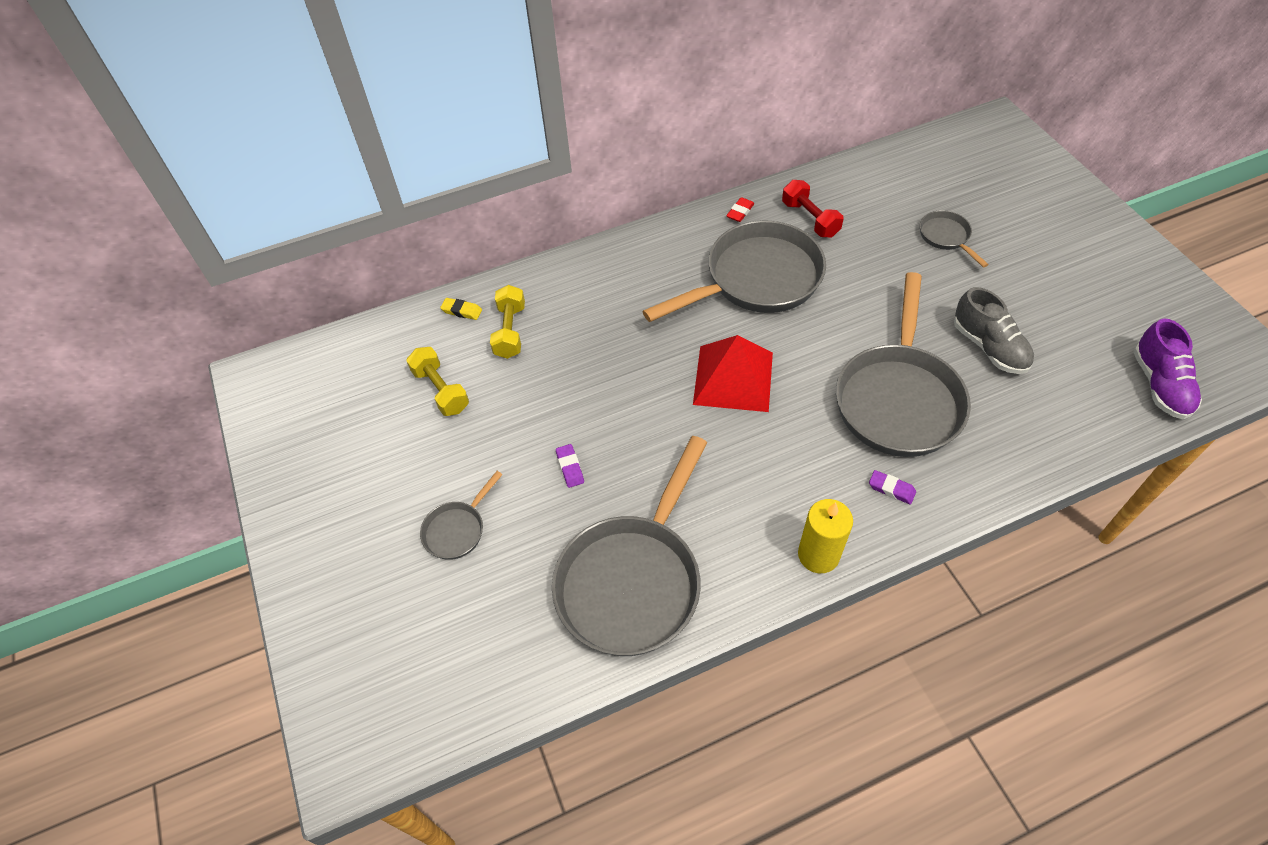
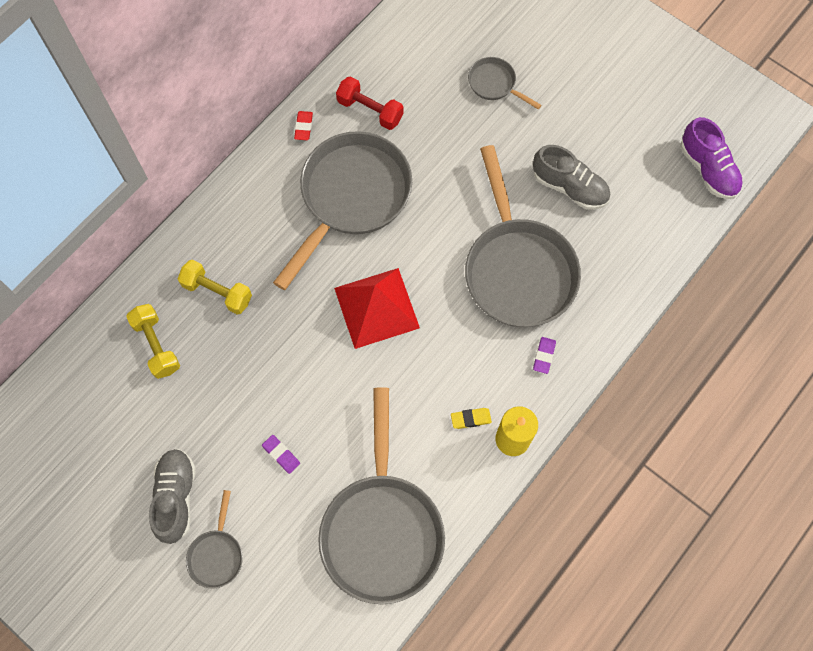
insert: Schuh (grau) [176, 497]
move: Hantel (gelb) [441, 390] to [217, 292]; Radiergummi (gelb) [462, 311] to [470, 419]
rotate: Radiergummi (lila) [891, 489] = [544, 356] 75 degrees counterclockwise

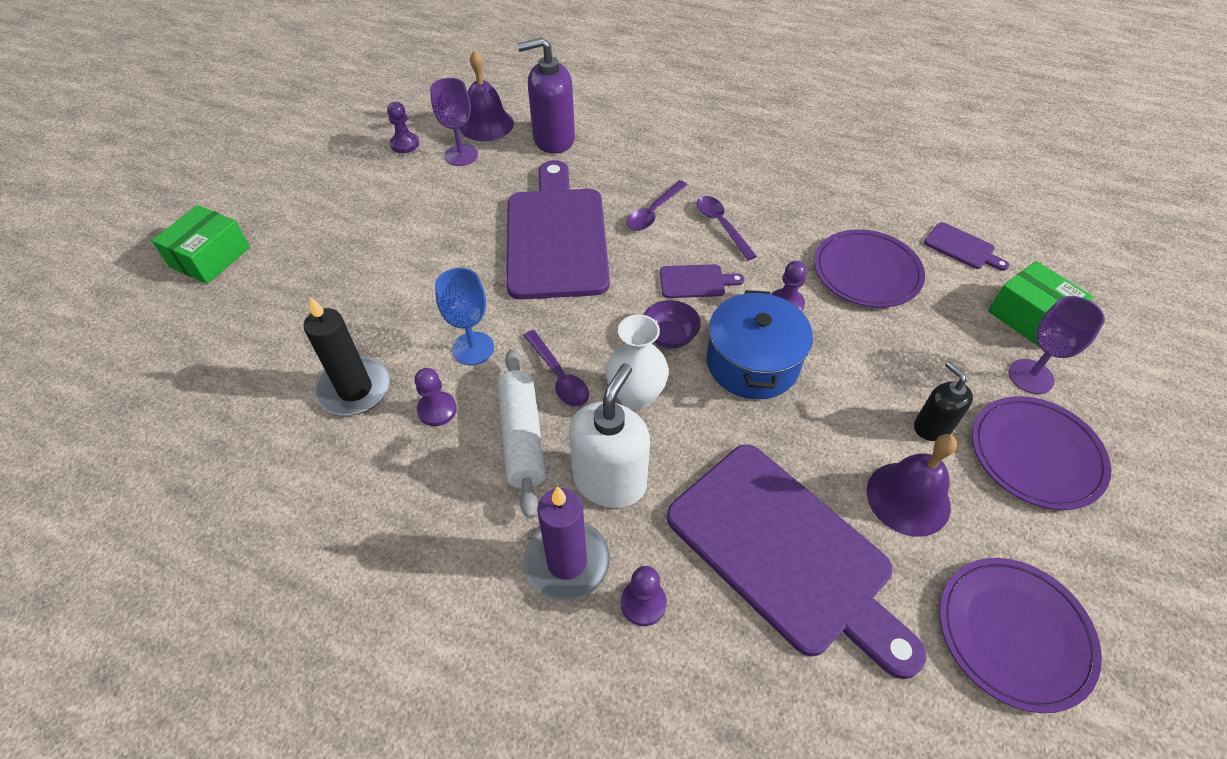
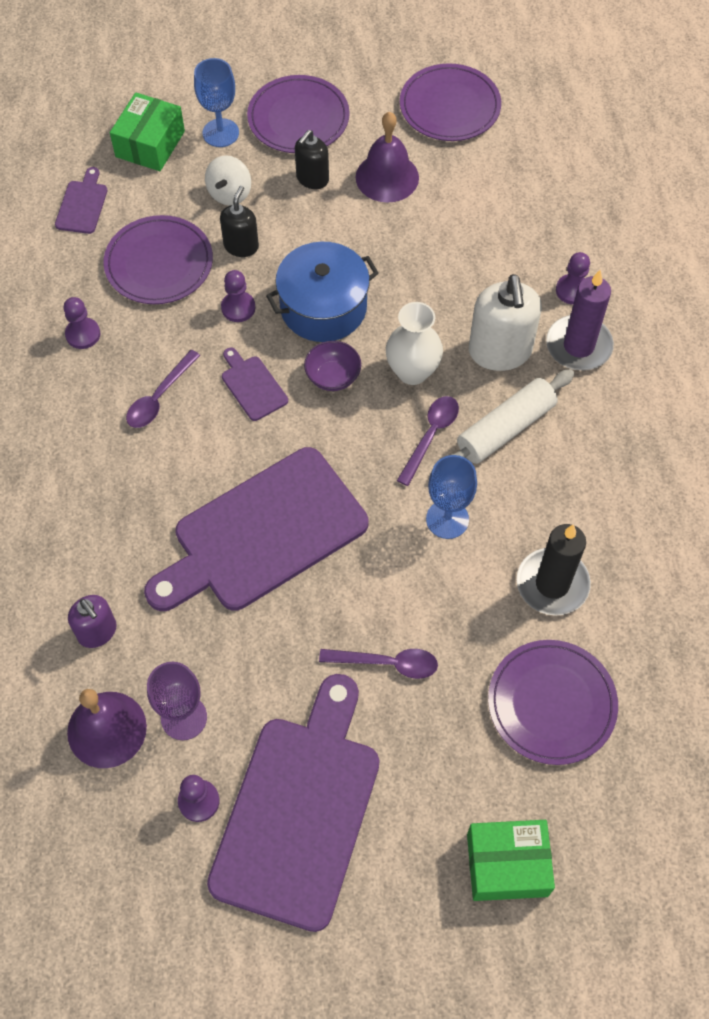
insert: Kreisel (weiß) [230, 193]; Seifenspender (schwarz) [241, 246]; Teller (lila) [551, 703]
move: Bauer (lila) [437, 410] to [83, 334]; Löffel (lila) [653, 212] to [387, 663]; Schneidebrett (lila) [785, 552] to [299, 810]
recolor: Kelch (lila) [1030, 376] to Kelch (blau) [220, 133]
rotate: Seifenspender (weiß) [610, 481] = [500, 351] 90 degrees counterclockwise
resize: Seifenspender (lila) [553, 139] = [97, 632] x0.59

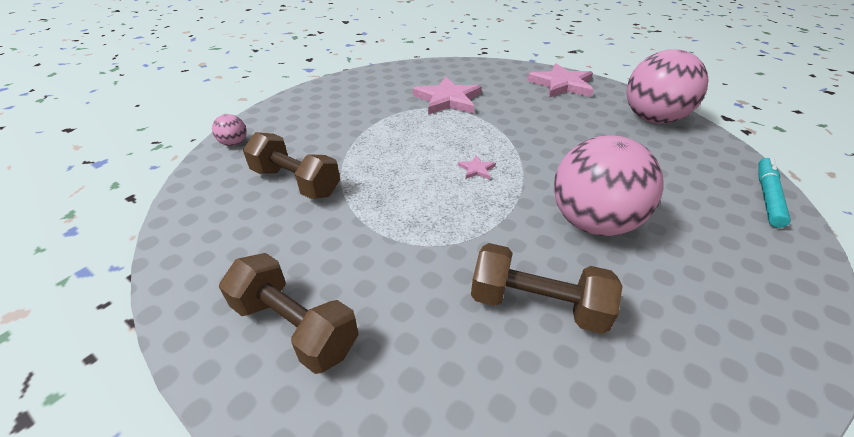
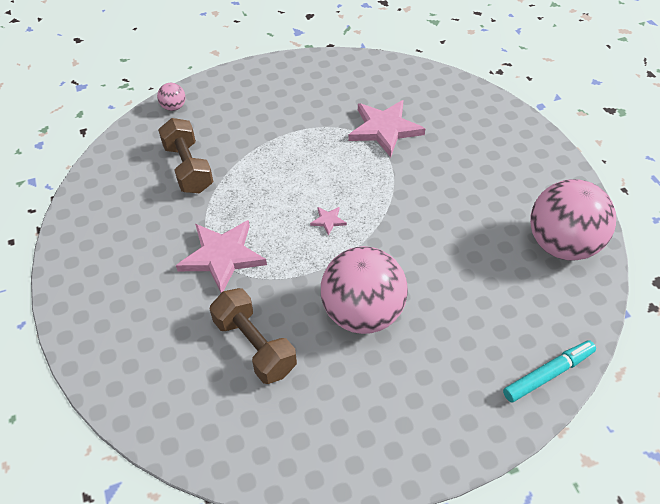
delete: Hantel (braun) [295, 326]
move: Stern (rosa) [562, 84] to [222, 256]

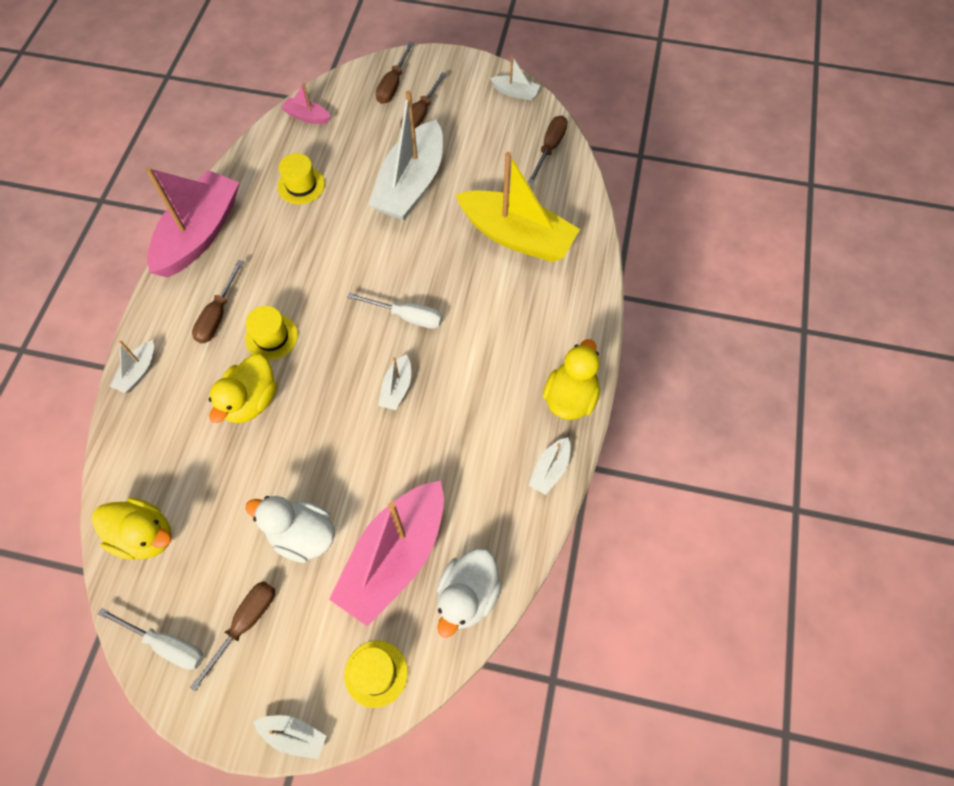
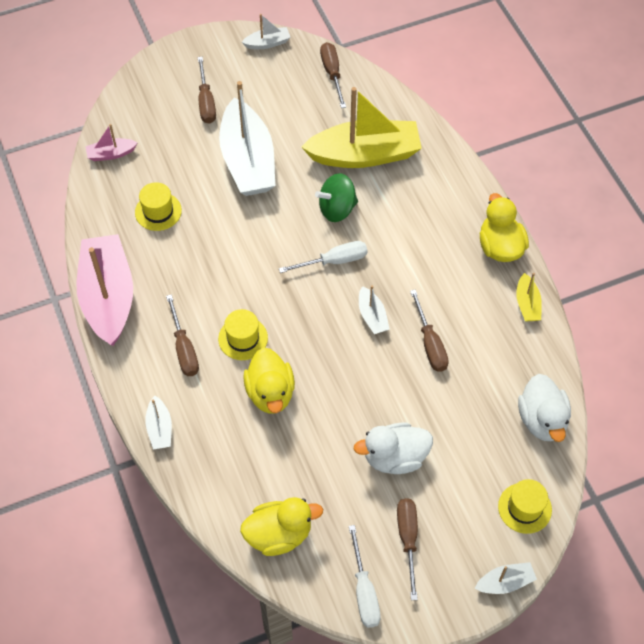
delete: Boot (rosa) [395, 557]
insert: Kreisel (grün) [337, 209]
move: Schraubenzieher (braun) [393, 85] to [430, 343]
recolor: Boot (weiß) [550, 470] to Boot (gelb) [527, 304]
rotate: Schraubenzieher (weiß) [166, 644] = [364, 591] 90 degrees clockwise

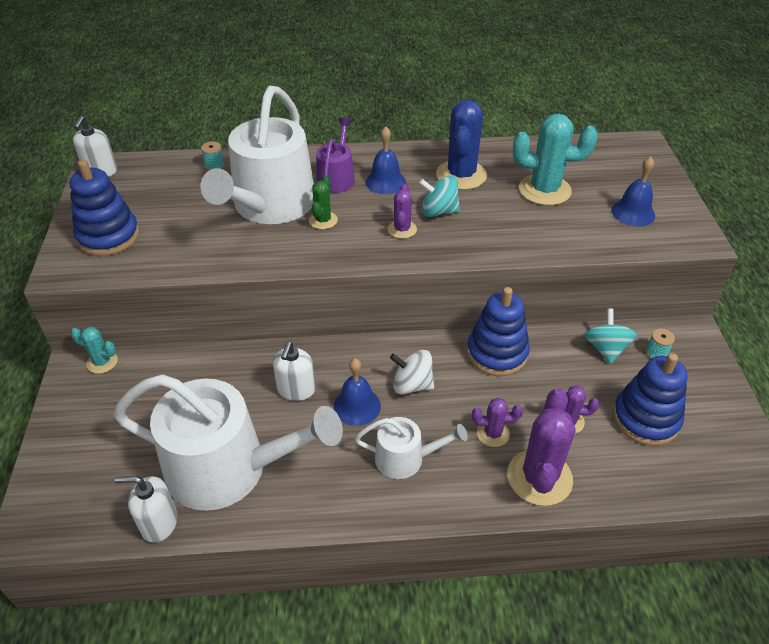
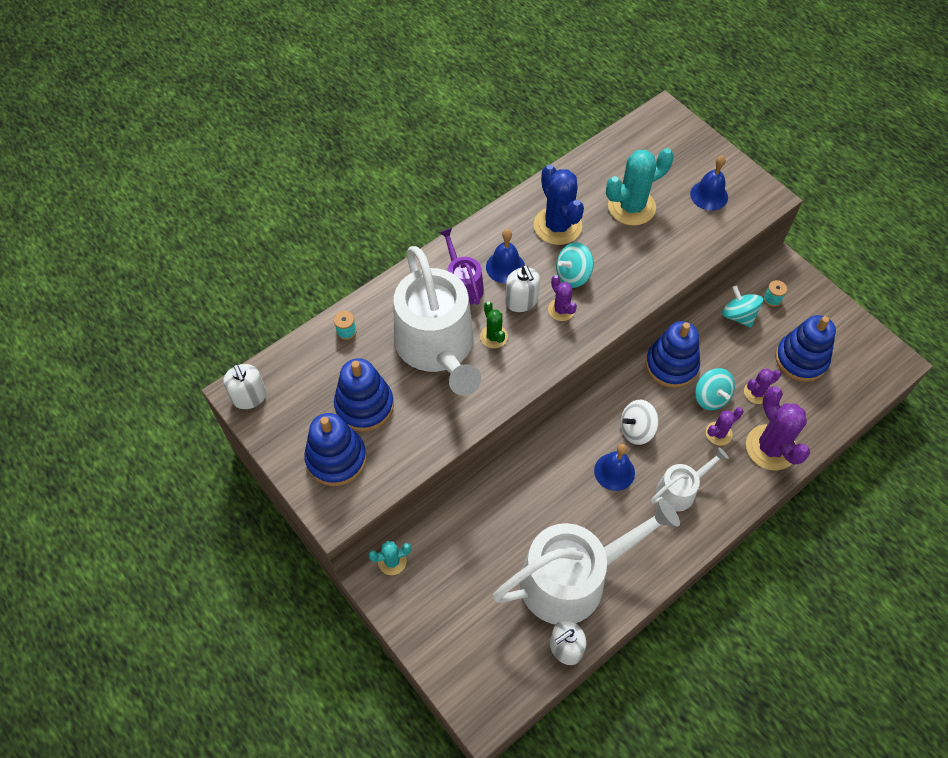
insert: Stapelspielzeug (blau) [364, 405]; Kreisel (türkis) [711, 397]
move: Seifenspender (weiß) [296, 389] to [521, 301]

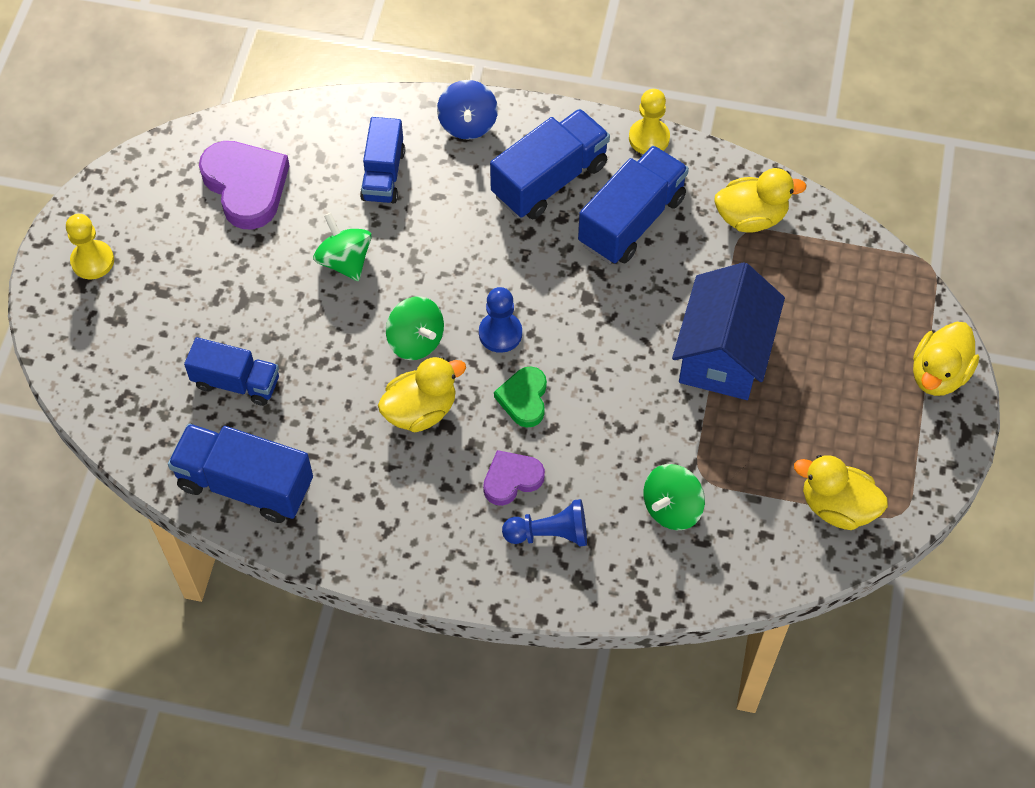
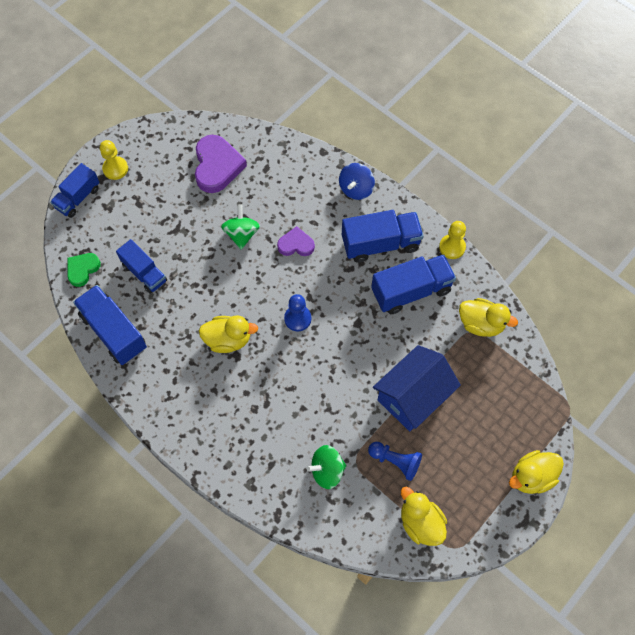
delete: Kreisel (grün) [416, 341]
move: Lastwagen (blau) [383, 175] to [78, 198]; Herz (lila) [511, 479] to [296, 244]; Herz (grün) [524, 399] to [82, 269]; Bauer (blau) [550, 533] to [395, 461]

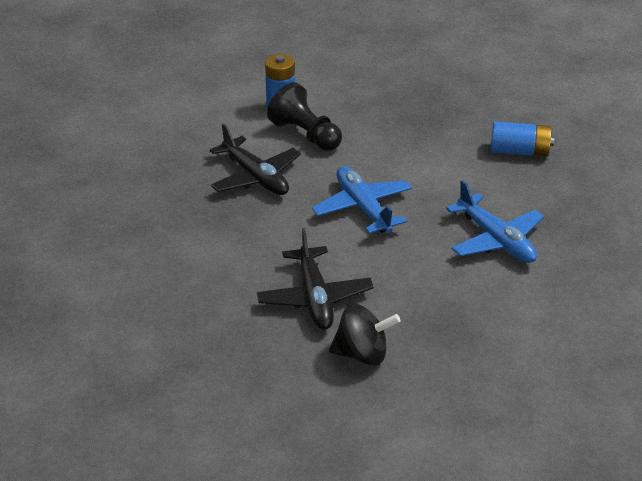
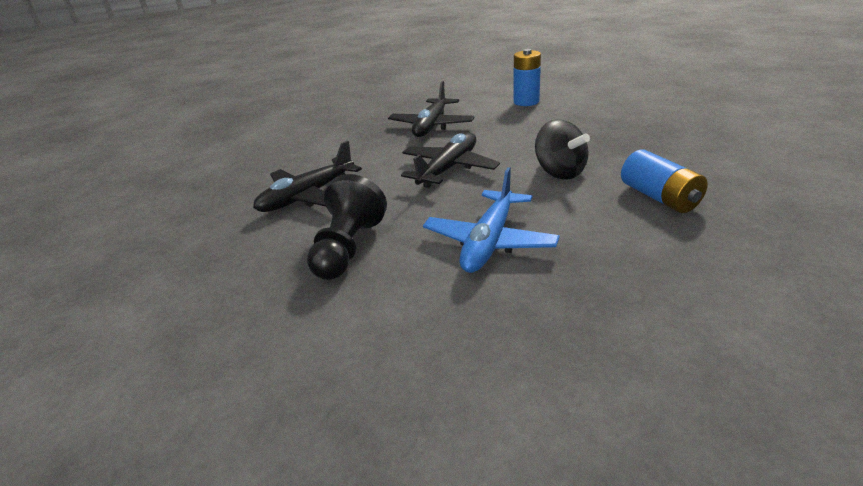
move: Bauer (schwarz) [306, 135] to [348, 248]; Kreisel (schwarz) [362, 354] to [559, 172]
recolor: Flugzeug (blau) [363, 207] to Flugzeug (schwarz) [449, 168]

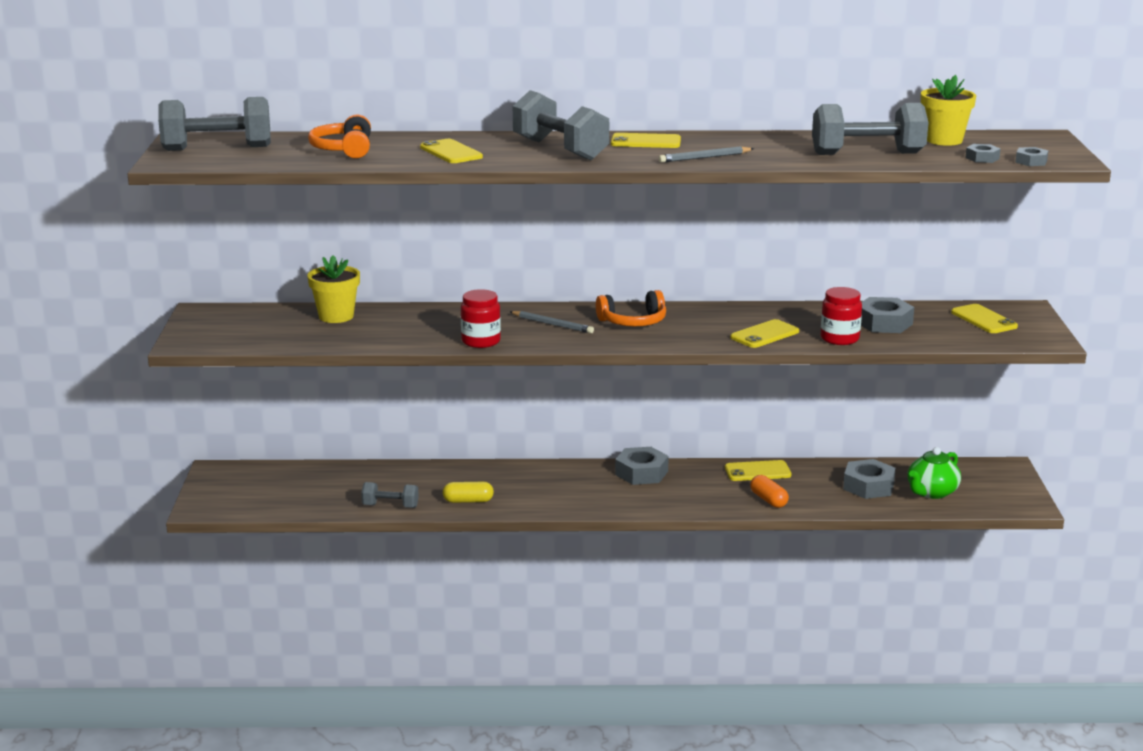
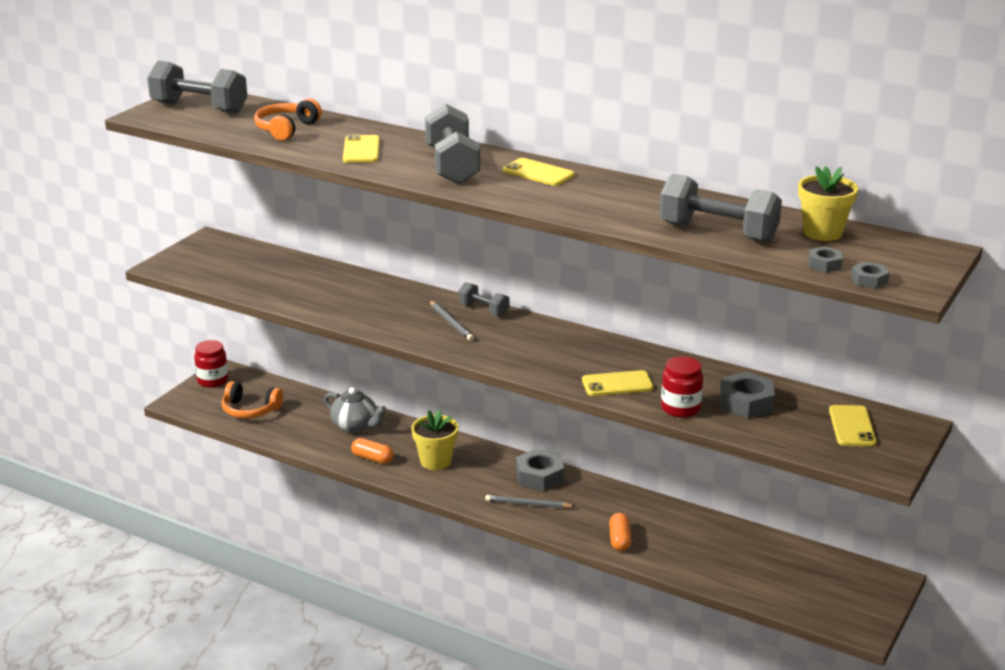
delete: Handy (gelb) [757, 471]; Sechskantmutter (grau) [868, 486]; Teekanne (grün) [931, 492]
insert: Teekanne (grau) [355, 426]
move: Blumentopf (gelb) [336, 316] to [435, 461]; Hantel (grau) [390, 506] to [483, 310]; Einmachglas (rot) [481, 341] to [212, 380]; Kopfhörer (orange) [633, 322] to [250, 410]; Bleistift (grau) [704, 157] to [528, 504]
recolor: Kapsel (gelb) [468, 501] to Kapsel (orange) [372, 458]

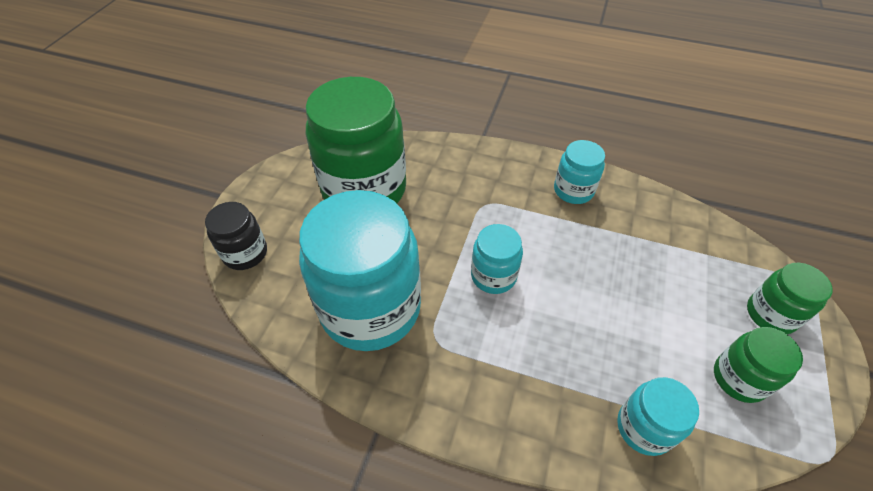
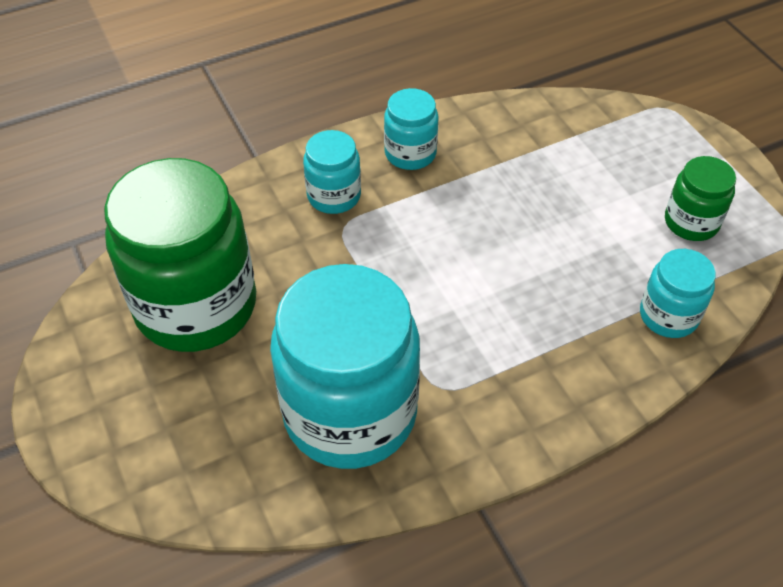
delete: Einmachglas (schwarz) [245, 253]; Einmachglas (grün) [770, 314]
move: Einmachglas (türkis) [493, 276] to [334, 196]

